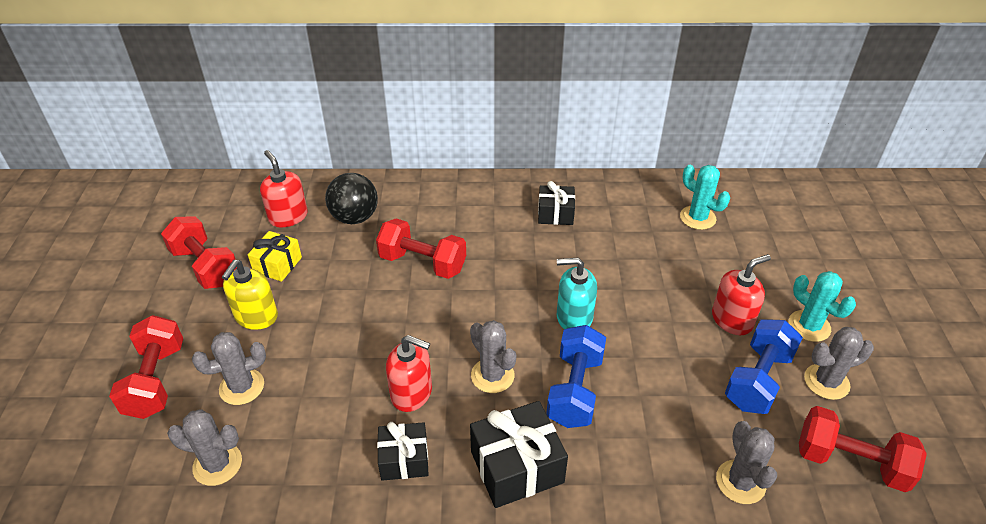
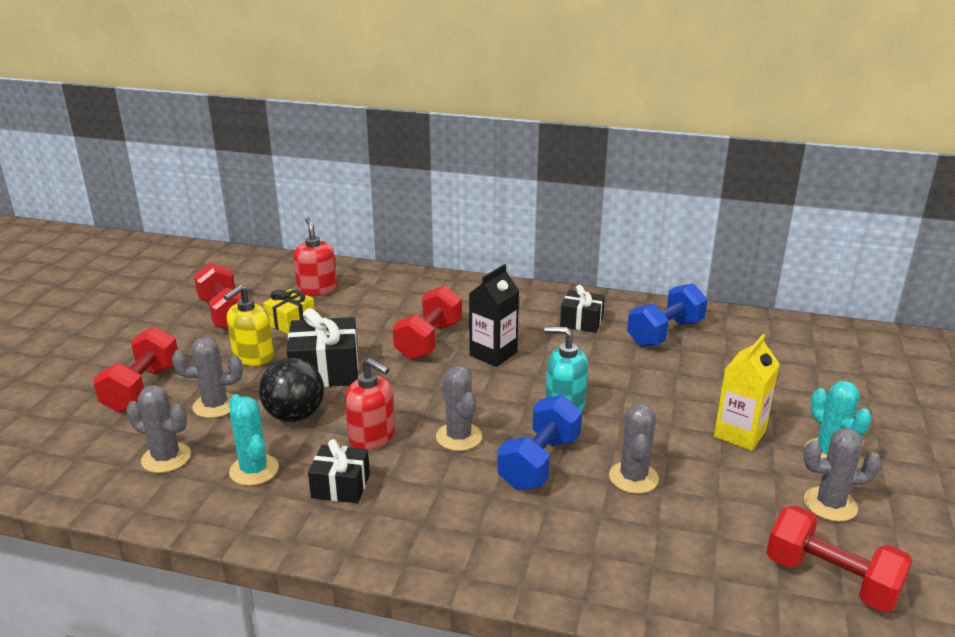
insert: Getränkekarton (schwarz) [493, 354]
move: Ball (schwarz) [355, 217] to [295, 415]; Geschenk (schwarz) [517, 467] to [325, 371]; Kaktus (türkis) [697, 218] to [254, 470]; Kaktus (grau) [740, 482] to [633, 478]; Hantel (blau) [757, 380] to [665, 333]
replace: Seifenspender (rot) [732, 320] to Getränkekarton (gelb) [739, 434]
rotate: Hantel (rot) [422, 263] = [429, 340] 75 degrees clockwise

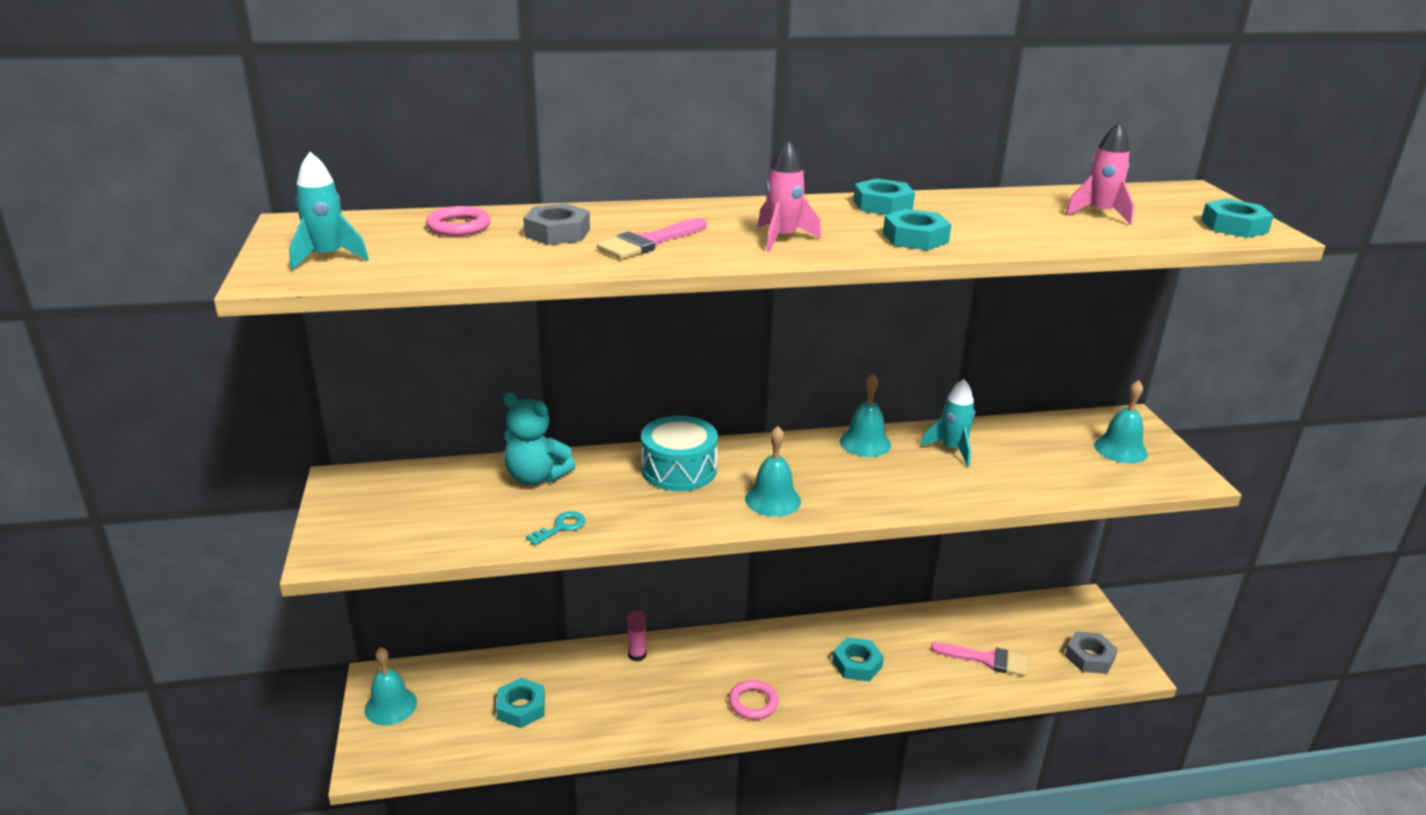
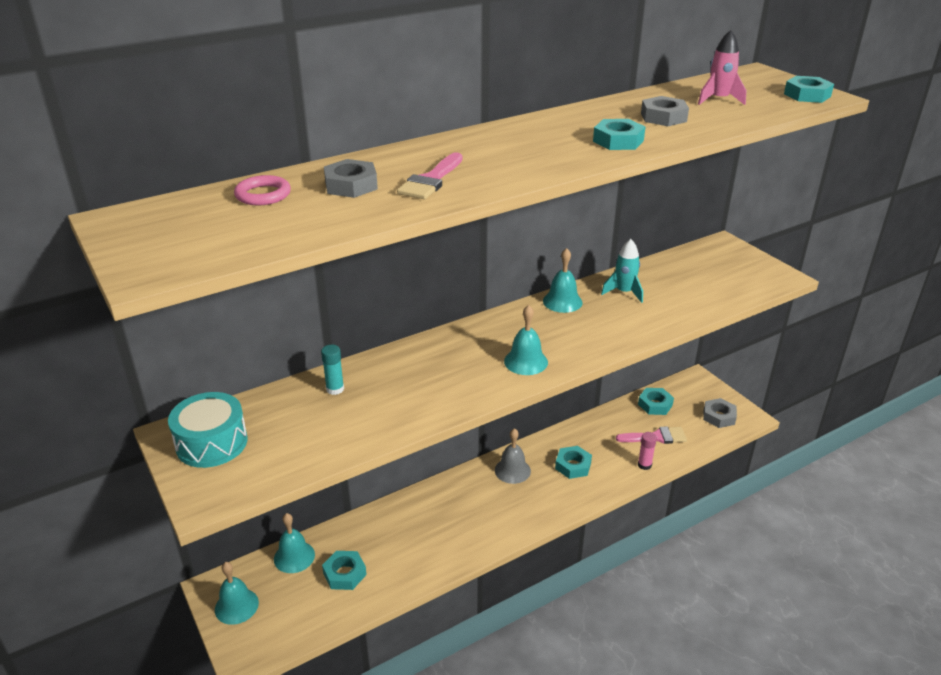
delete: Rakete (türkis) [327, 257]; Schlüssel (türkis) [561, 527]; Ring (rosa) [753, 703]; Rakete (rosa) [782, 238]
insert: Glocke (grau) [512, 470]; Sechskantmutter (grau) [663, 117]
move: Klebestift (rosa) [637, 655] to [644, 465]; Trommel (türkis) [679, 469] to [212, 443]; Sechskantmutter (türkis) [882, 205] to [655, 405]; Glocke (türkis) [1120, 449] to [294, 557]
replace: Teddybär (türkis) [536, 477] to Klebestift (türkis) [335, 389]

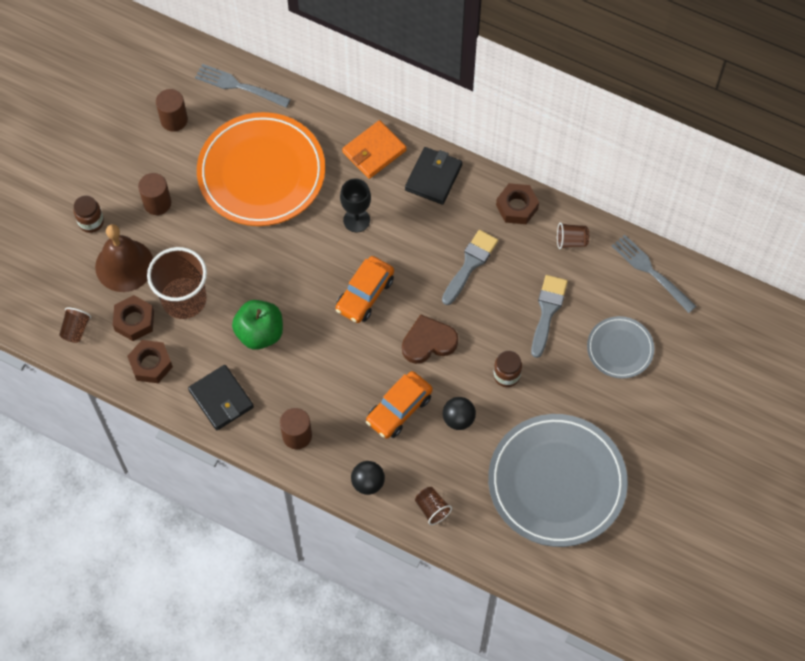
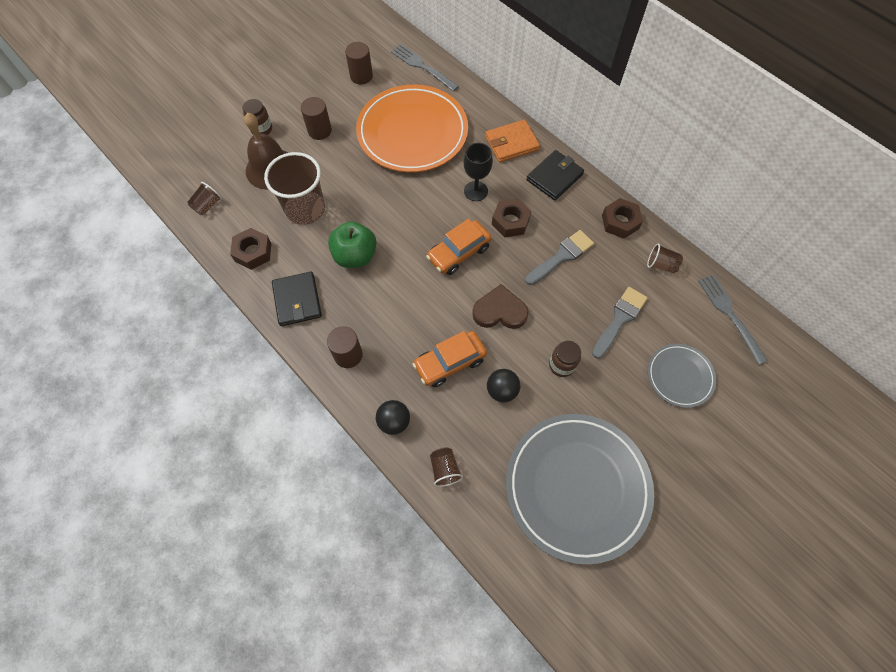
move: Sechskantmutter (braun) [134, 321] to [510, 221]

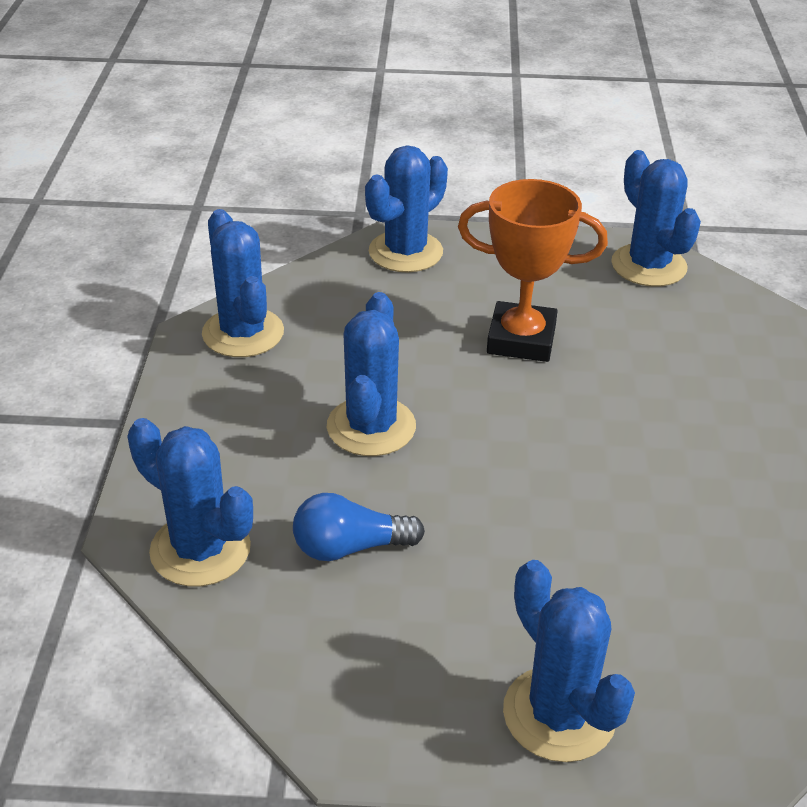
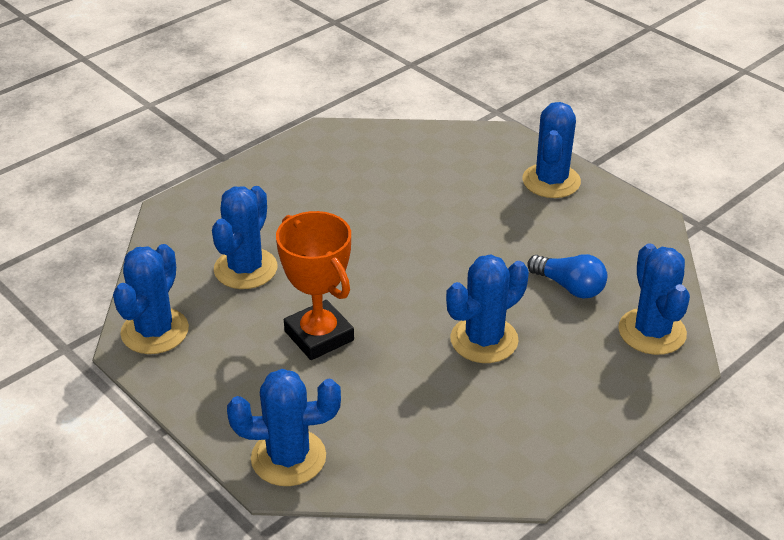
move: Kaktus (blau) [243, 333] to [245, 269]

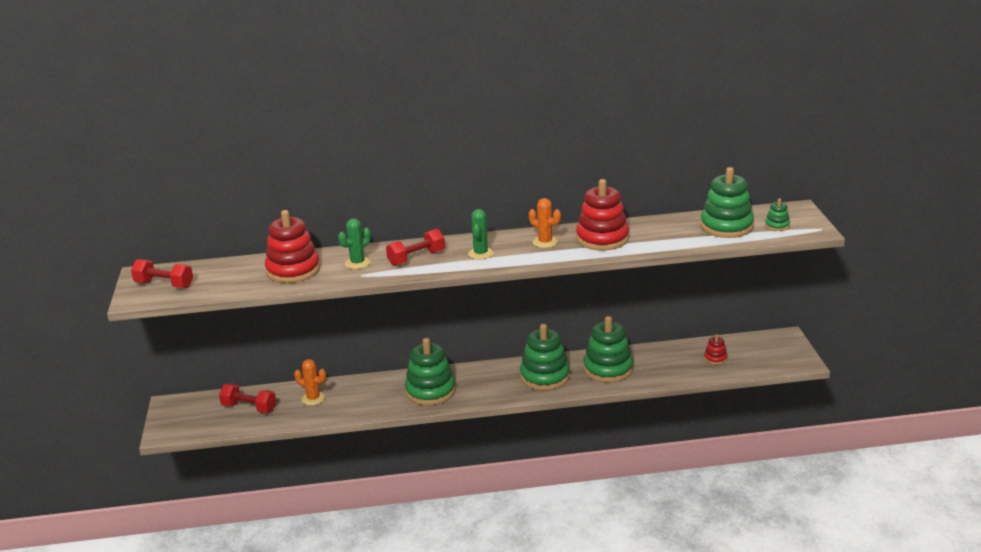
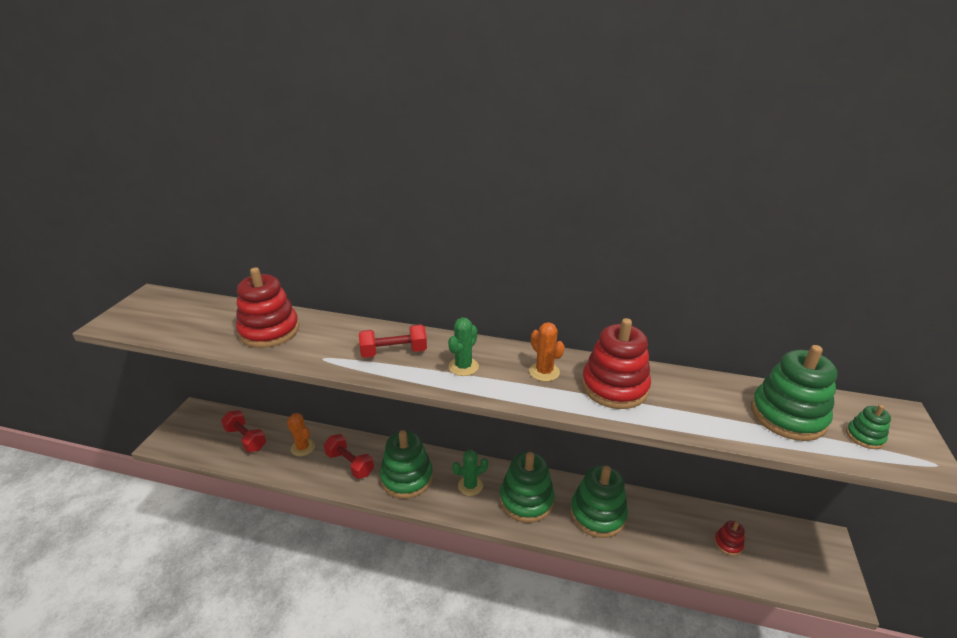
move: Hantel (rot) [164, 284] to [350, 464]; Kaktus (grün) [357, 263] to [470, 486]

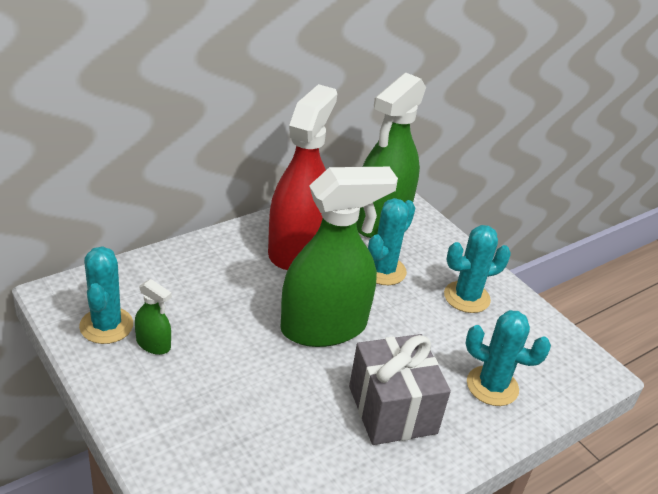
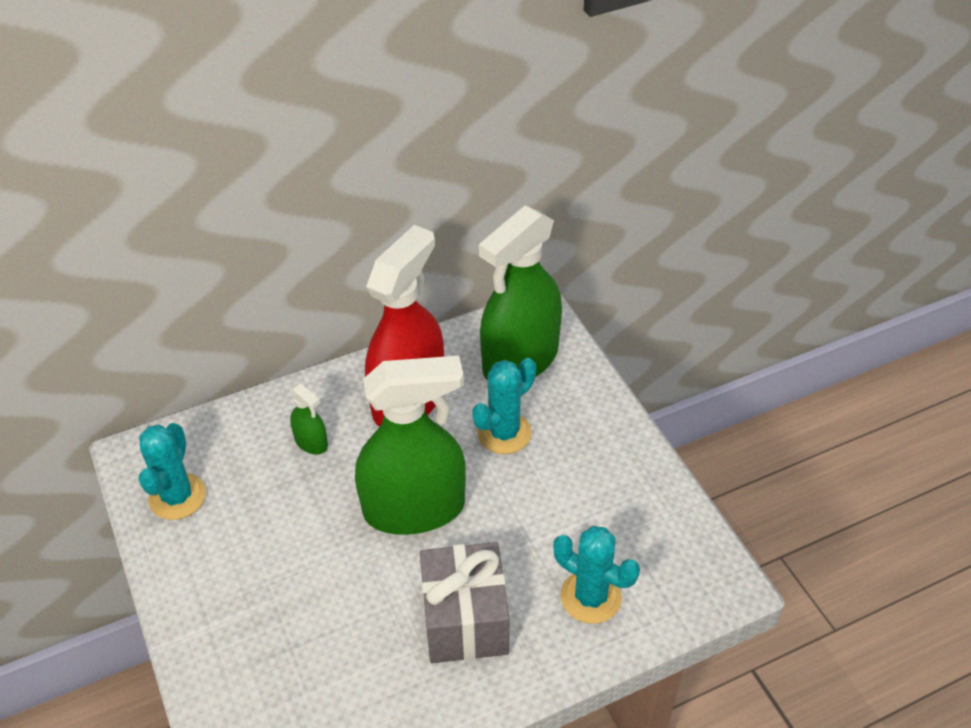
delete: Kaktus (türkis) [466, 297]
move: Sprühflasche (grün) [153, 344] to [311, 442]

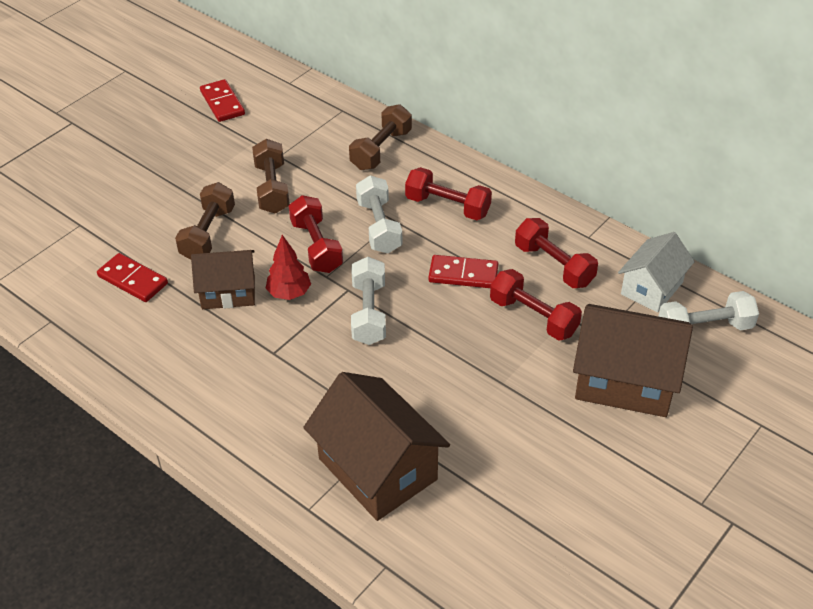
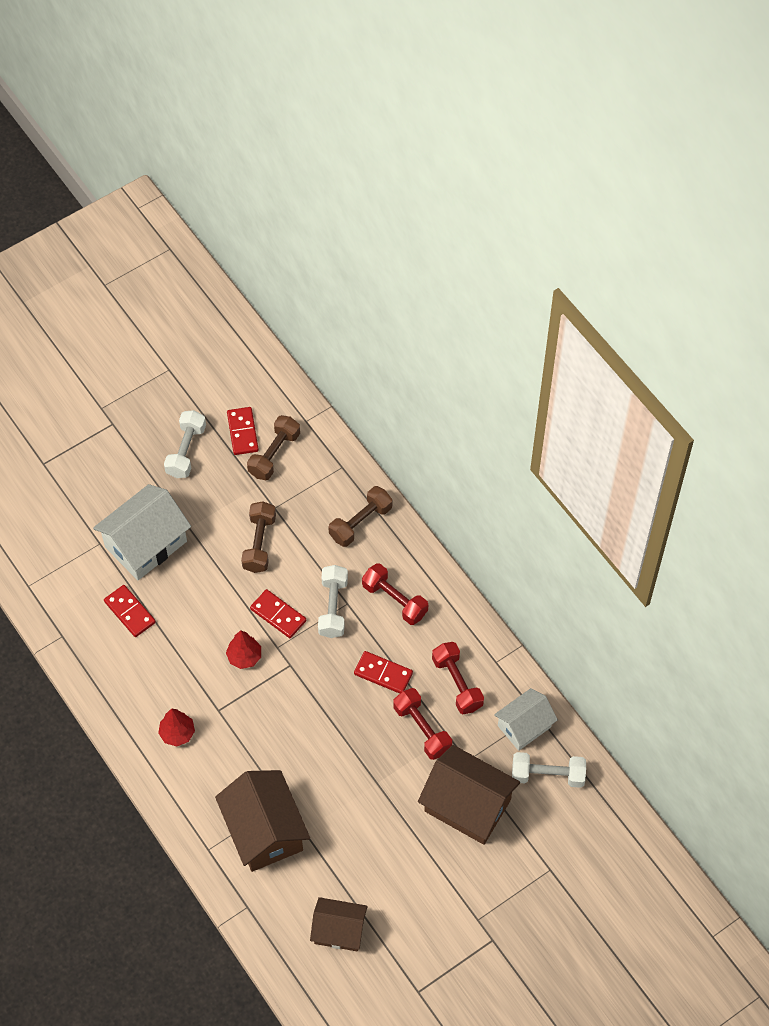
insert: Haus (weiß) [146, 544]; Baum (rot) [177, 733]
move: Hantel (braun) [208, 234] to [274, 454]; Haus (braun) [228, 292] to [339, 930]; Hantel (weiß) [369, 313] to [186, 451]
replace: Hantel (rot) [316, 246] to Dominostein (rot) [278, 615]

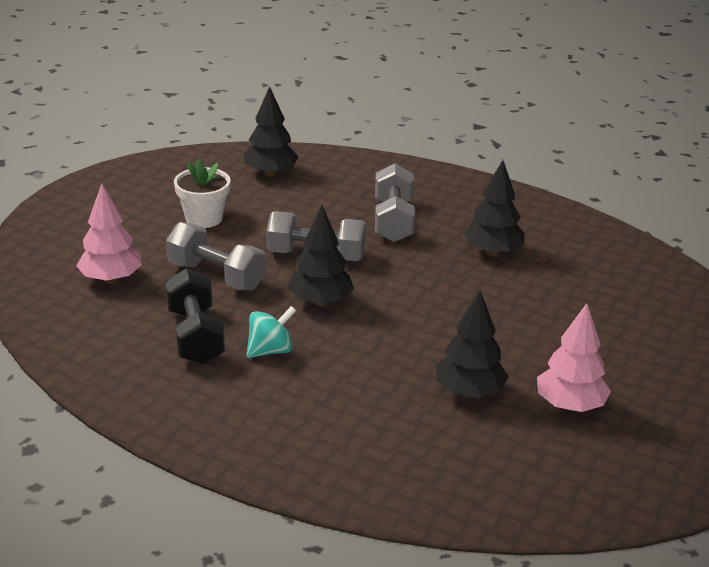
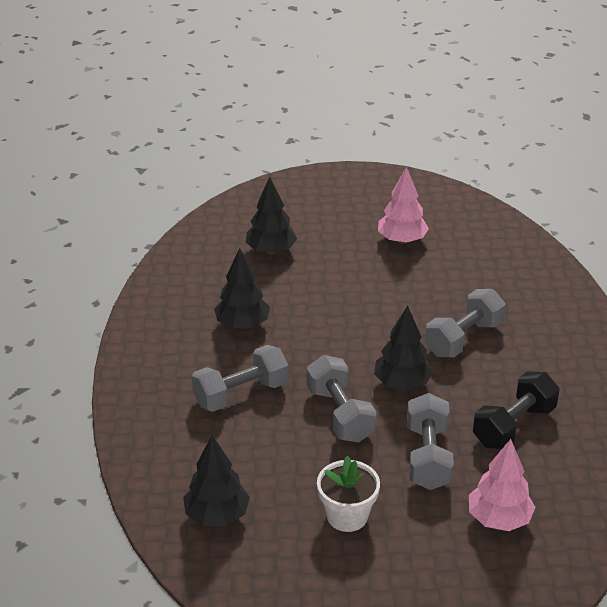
delete: Kreisel (türkis) [270, 350]
insert: Hantel (grau) [463, 339]
move: Baum (schwarz) [469, 392] to [271, 250]

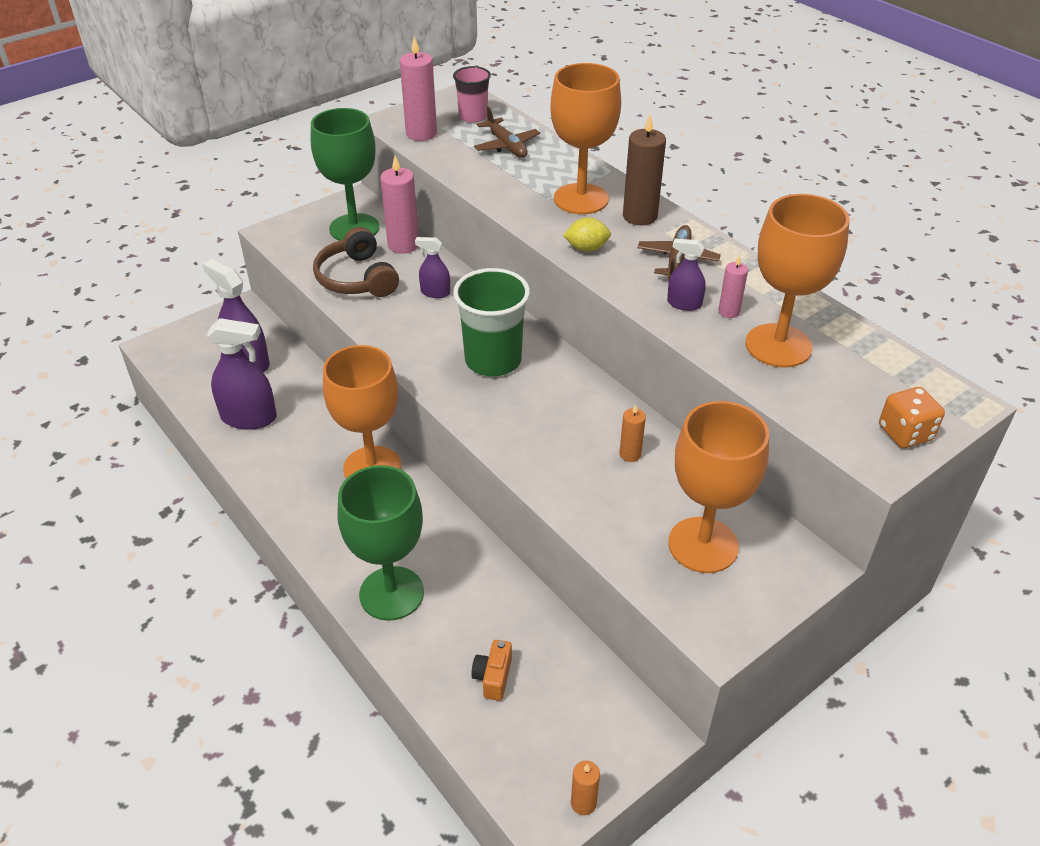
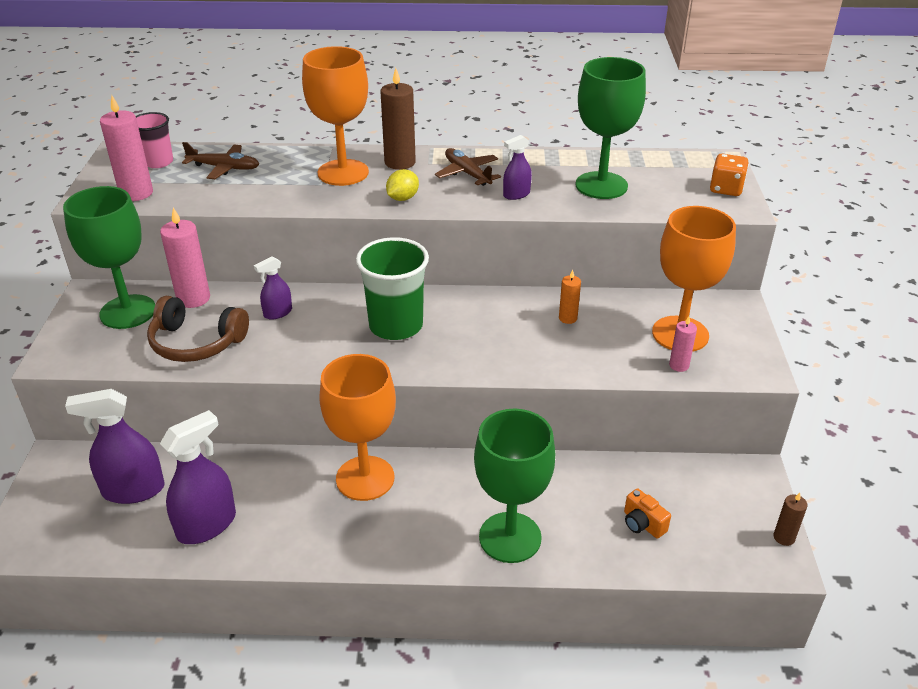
move: Kerze (rosa) [729, 312] to [679, 365]
recolor: Kerze (orange) [583, 803] to Kerze (braun) [784, 537]; Kelch (orange) [778, 346] to Kelch (grün) [601, 185]

